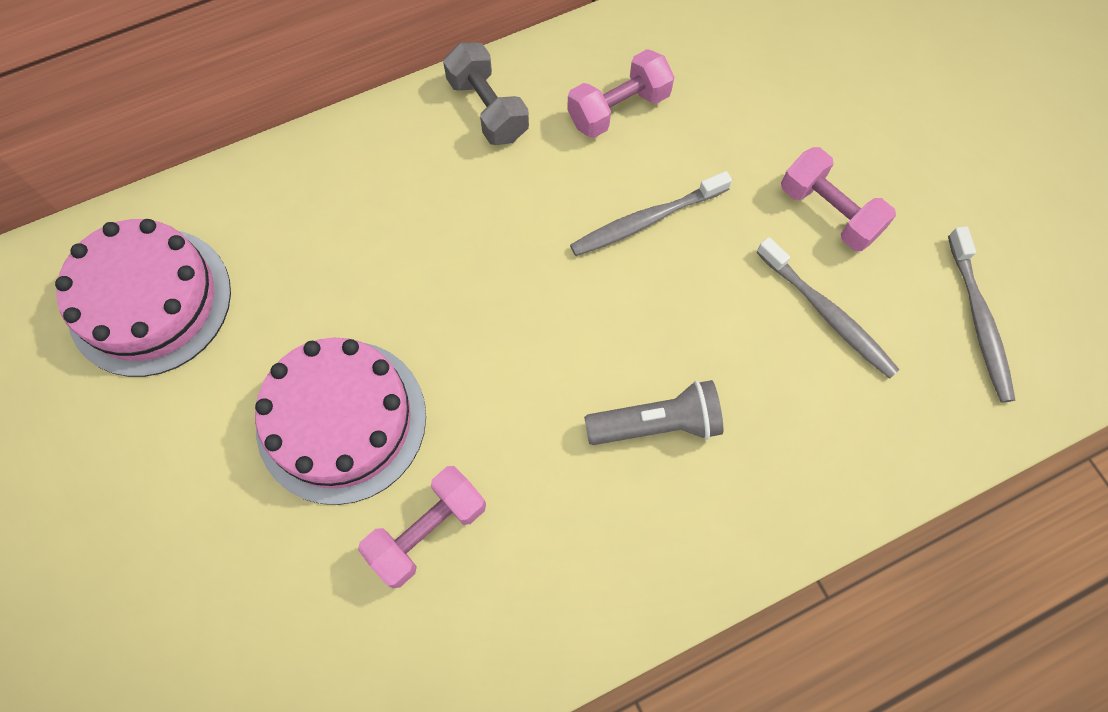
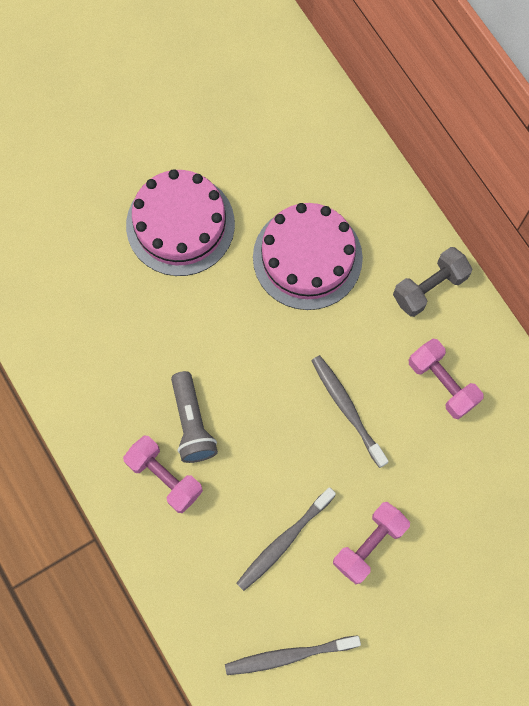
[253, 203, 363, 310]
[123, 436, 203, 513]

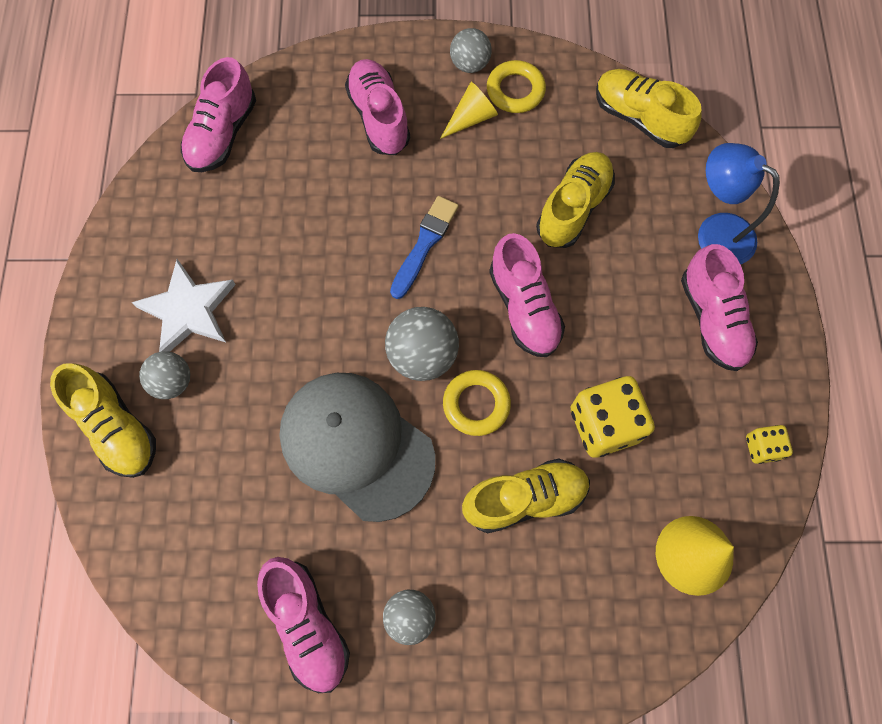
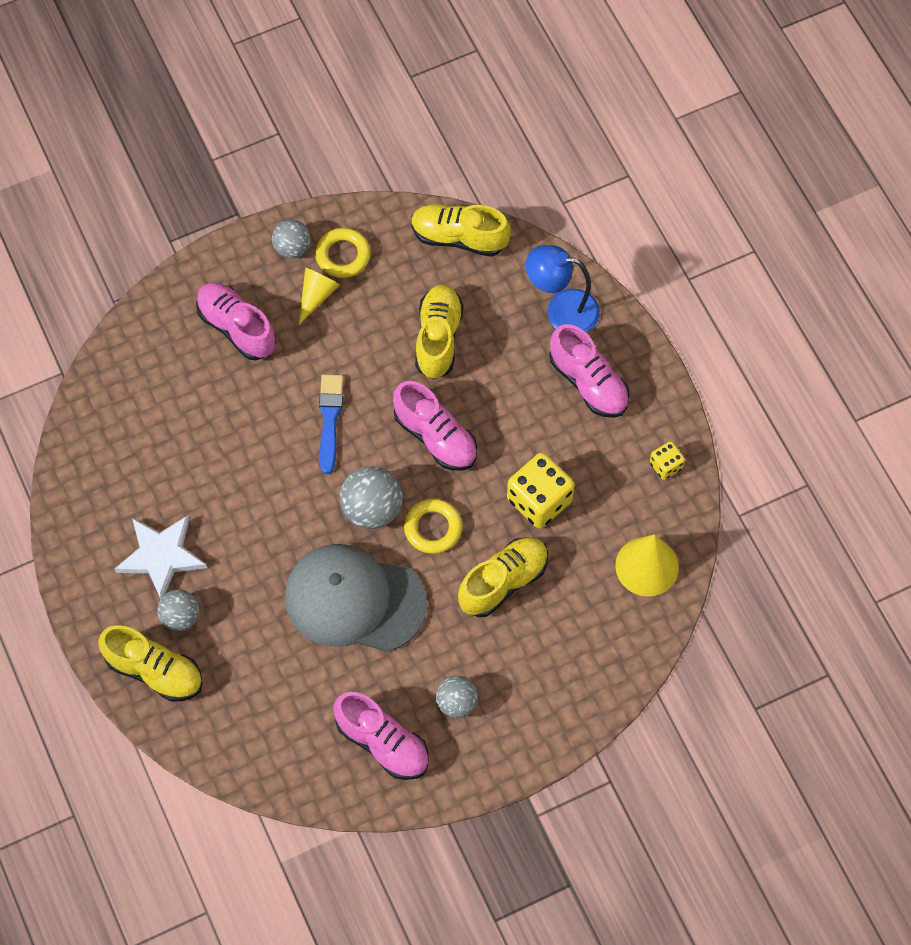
[181, 57, 256, 172] (first image)

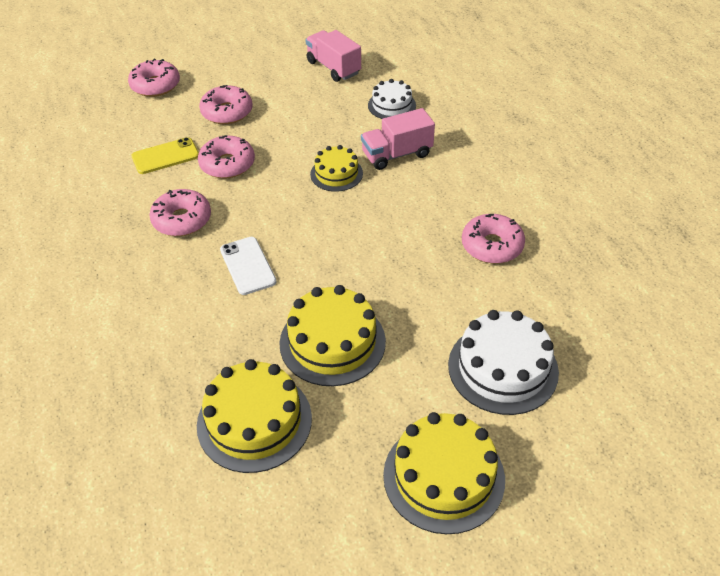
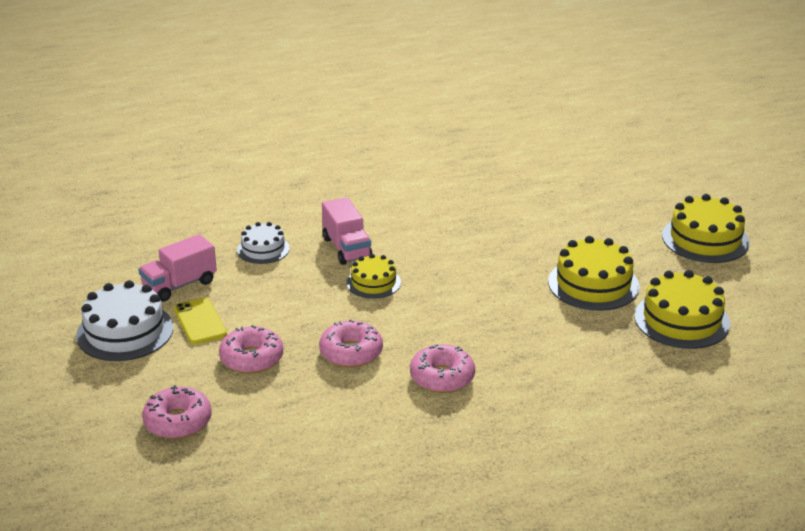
[220, 237, 276, 295] (first image)
[462, 214, 525, 264] (first image)
[174, 298, 227, 344]
[76, 280, 173, 361]

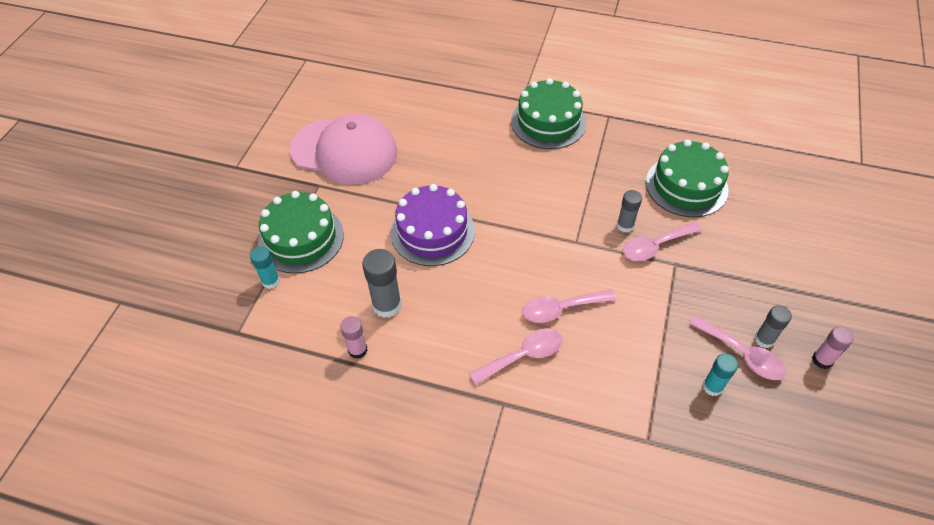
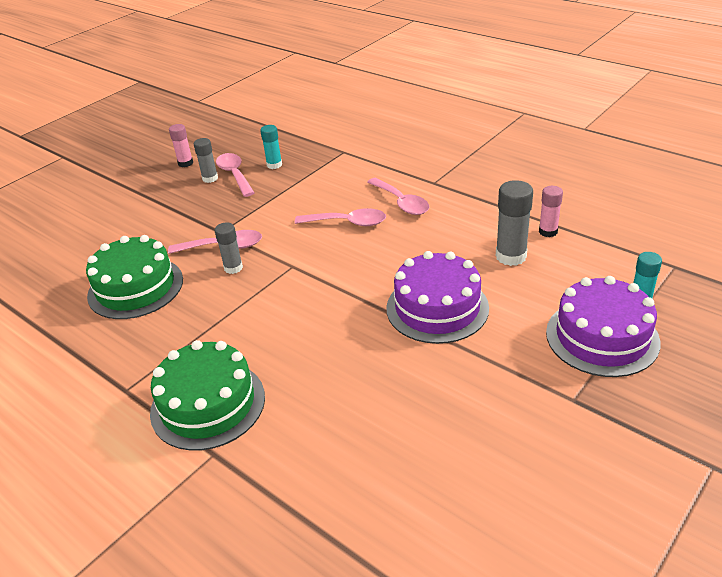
[290, 114, 397, 185] (first image)
[546, 276, 661, 377]
[367, 178, 429, 215]

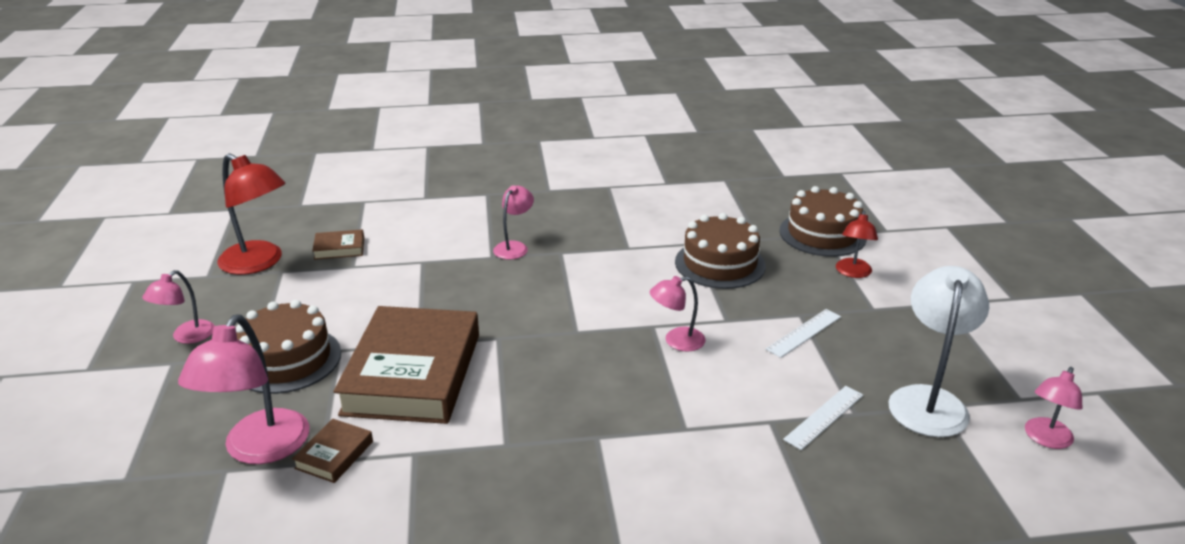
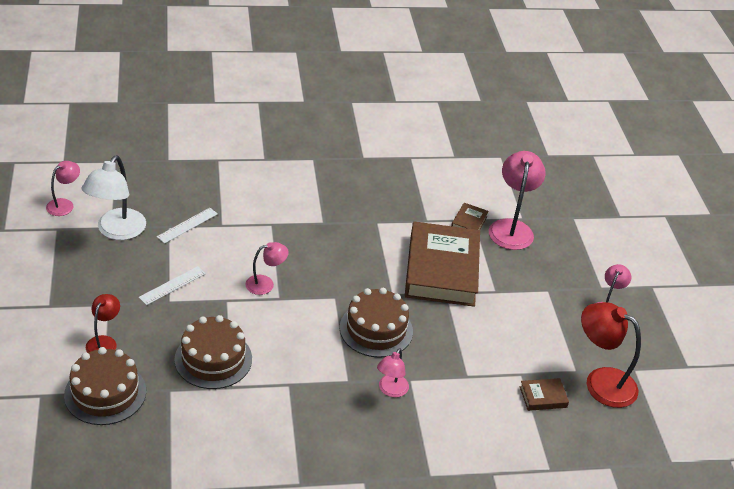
[340, 288, 413, 358]

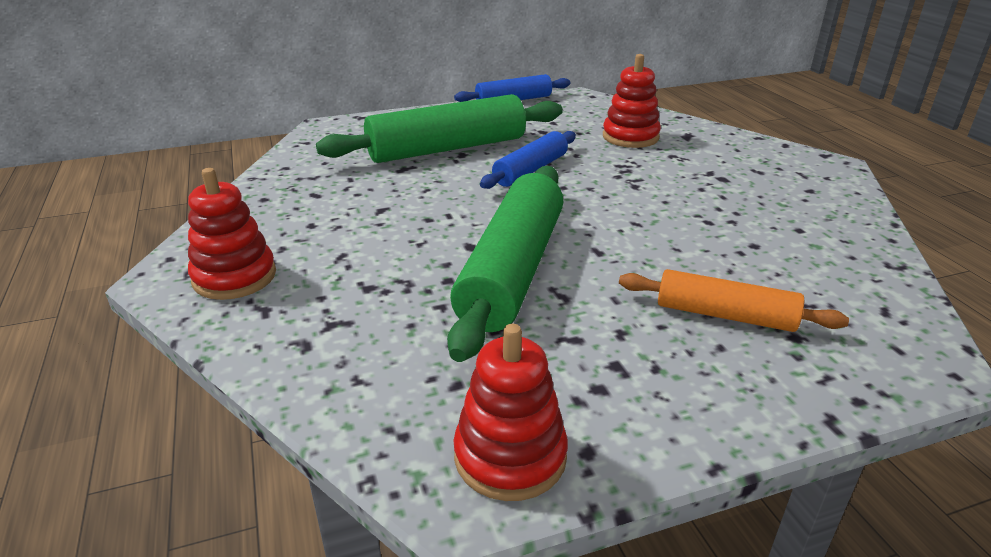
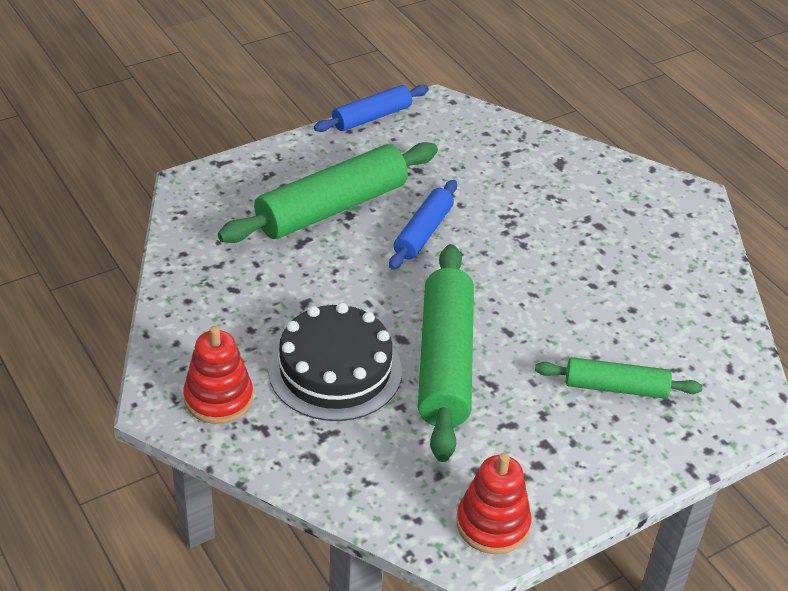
[603, 54, 661, 148] (first image)
[268, 303, 402, 421]
[535, 357, 703, 399]

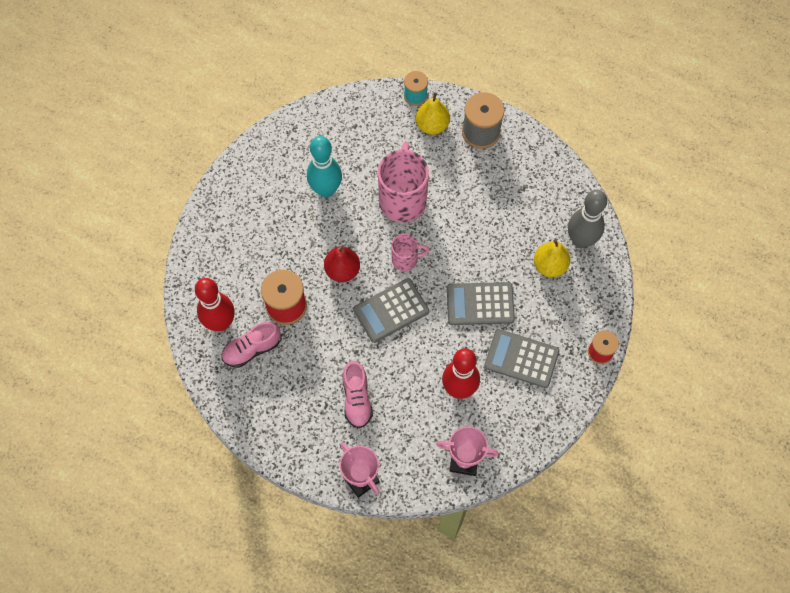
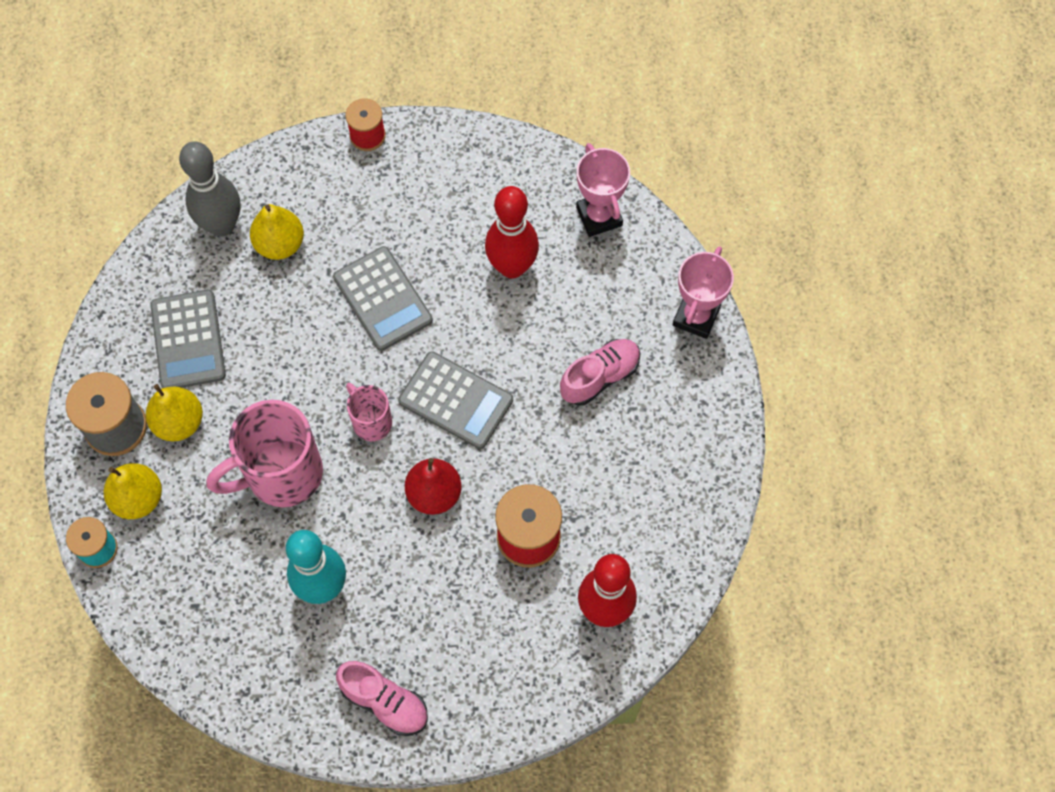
[146, 384, 203, 441]
[336, 661, 428, 736]
[150, 290, 226, 388]

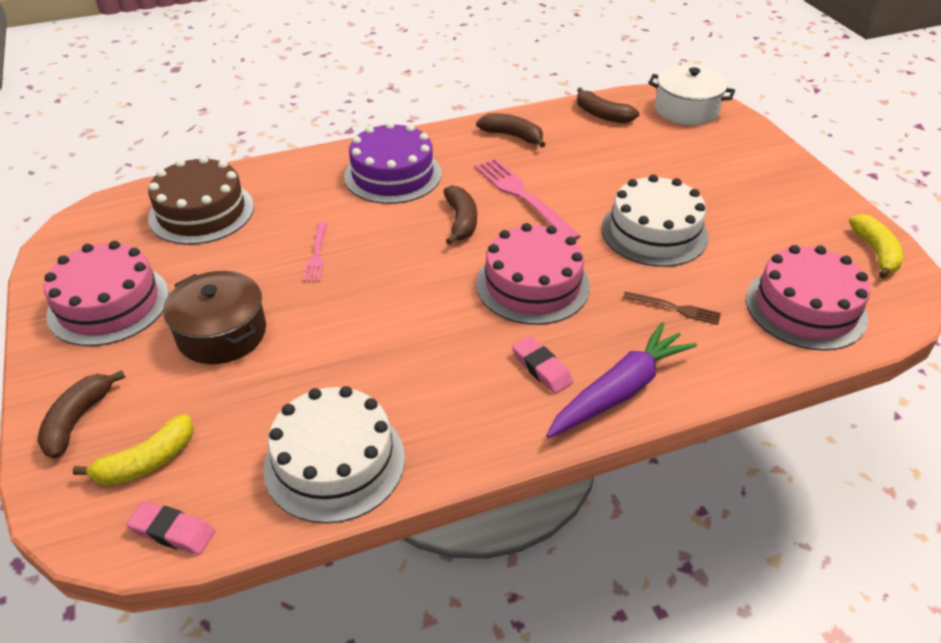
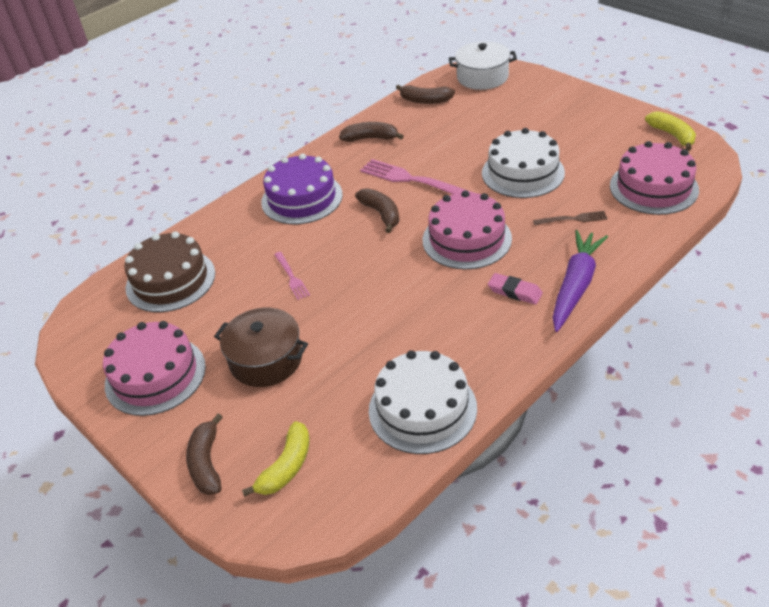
[126, 501, 215, 555] (first image)

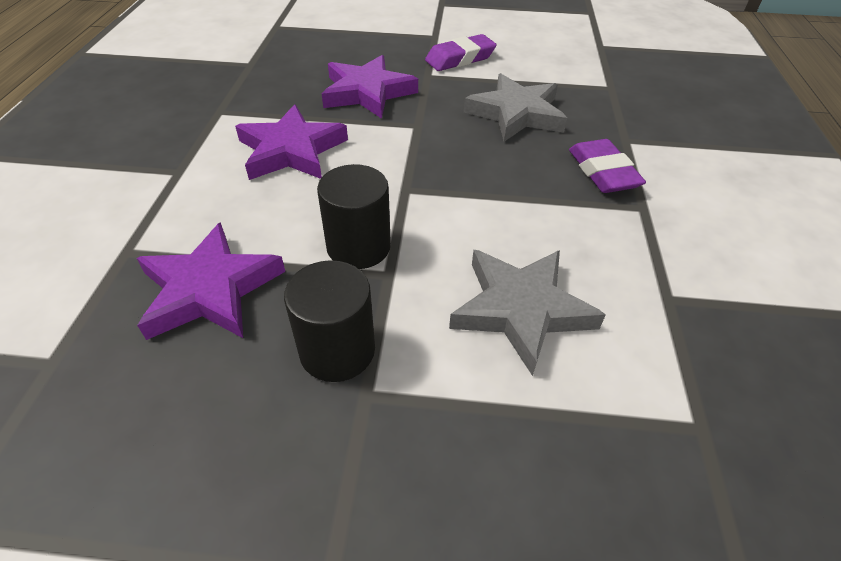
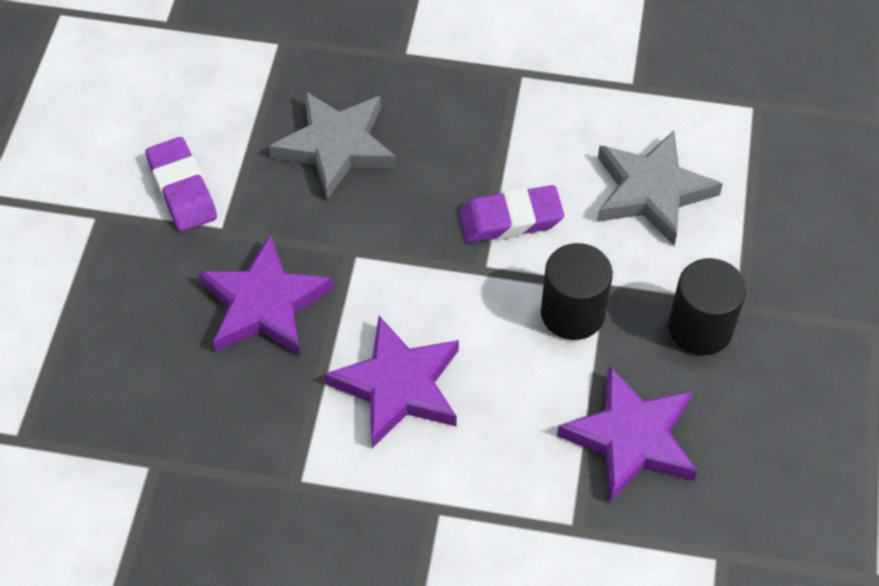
[459, 185, 564, 243]

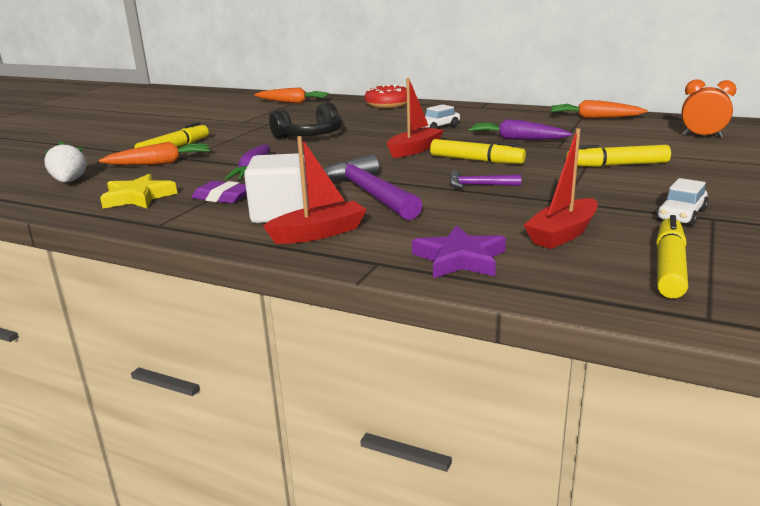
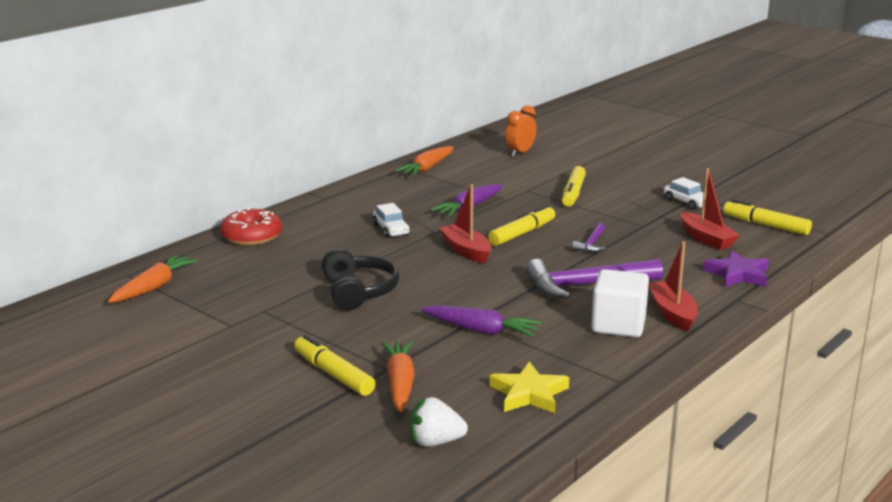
[191, 181, 247, 203] (first image)

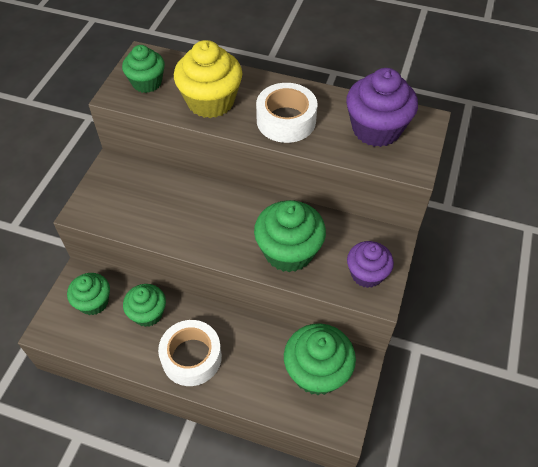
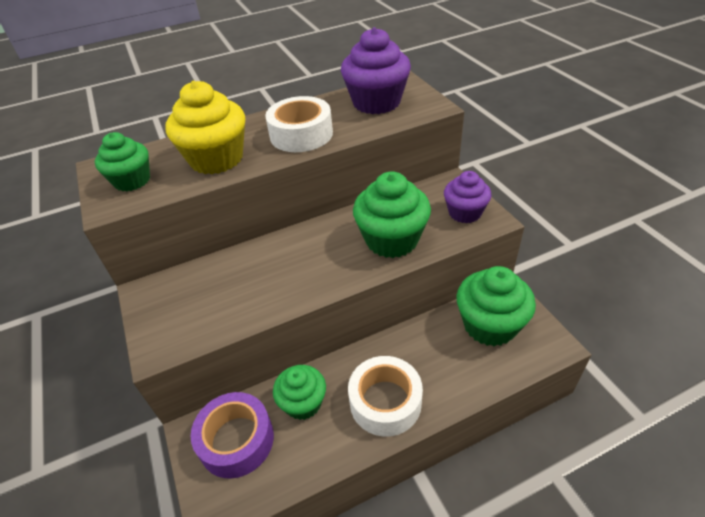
[191, 392, 274, 479]

